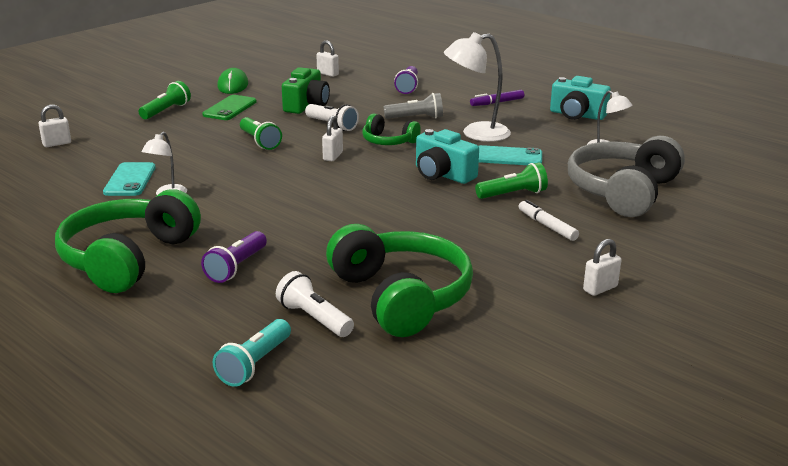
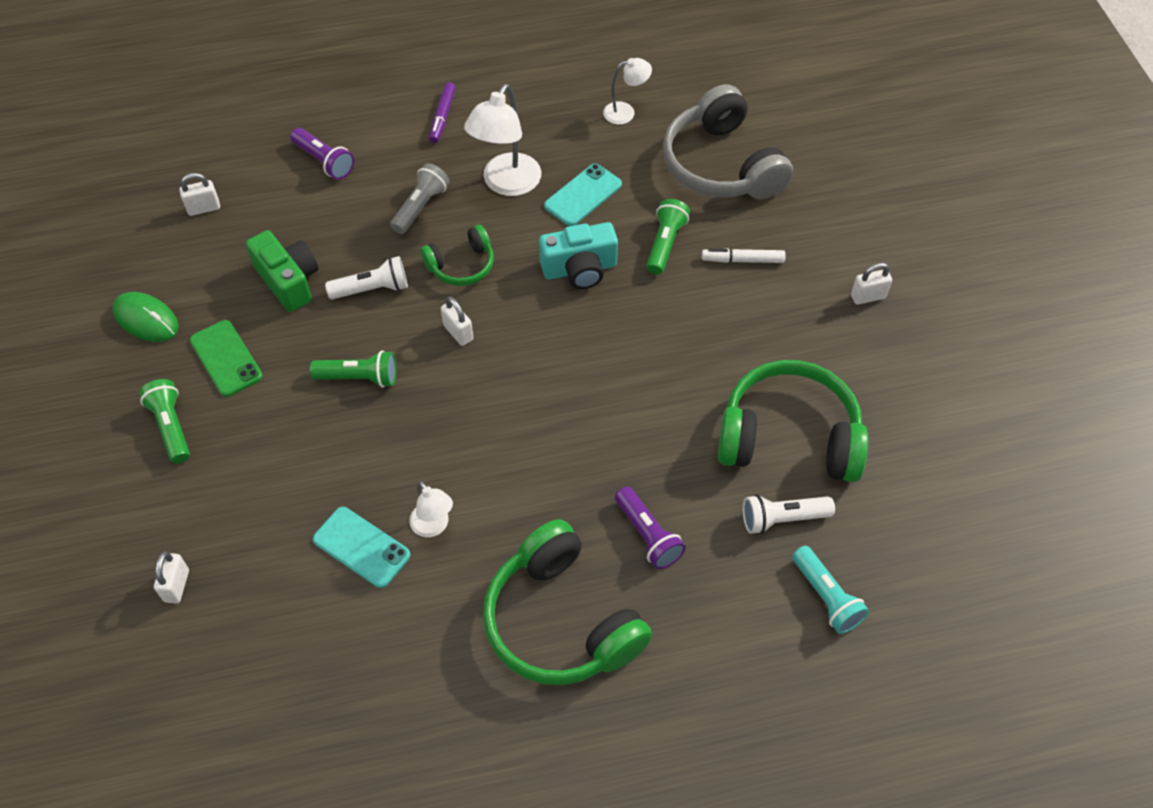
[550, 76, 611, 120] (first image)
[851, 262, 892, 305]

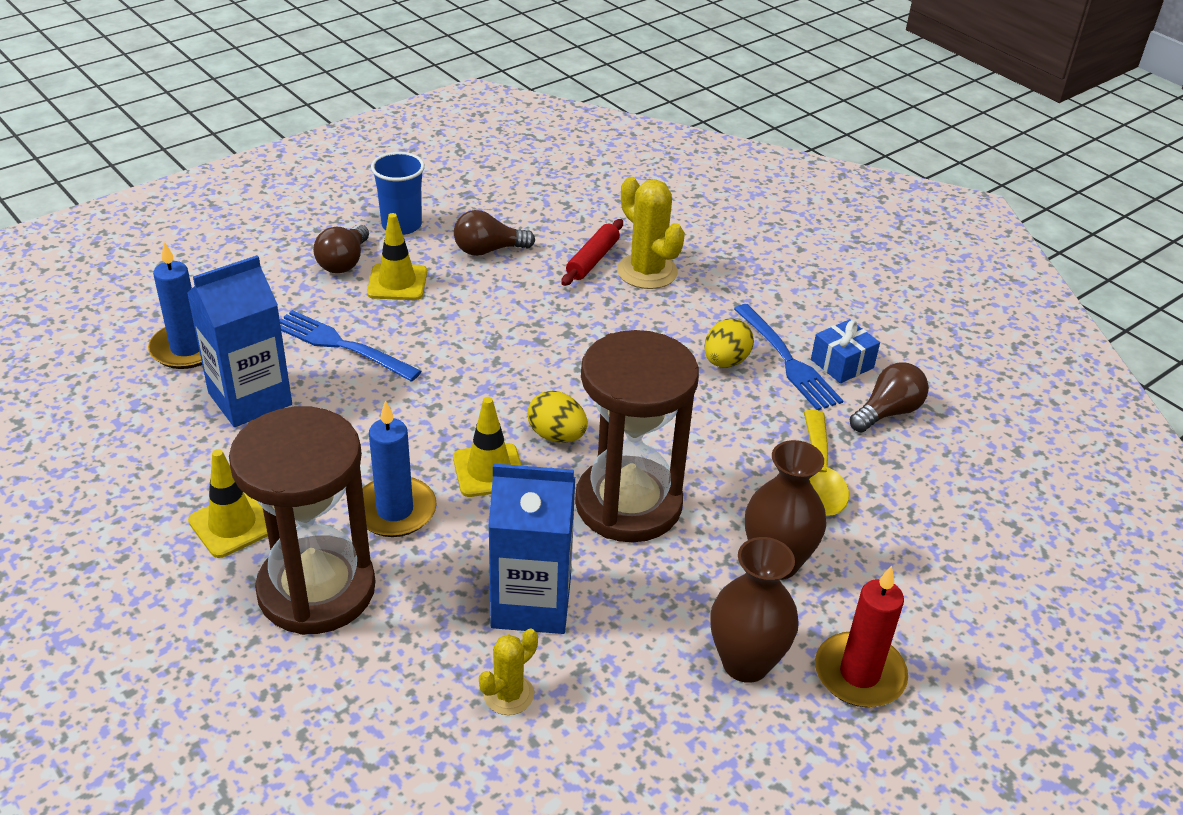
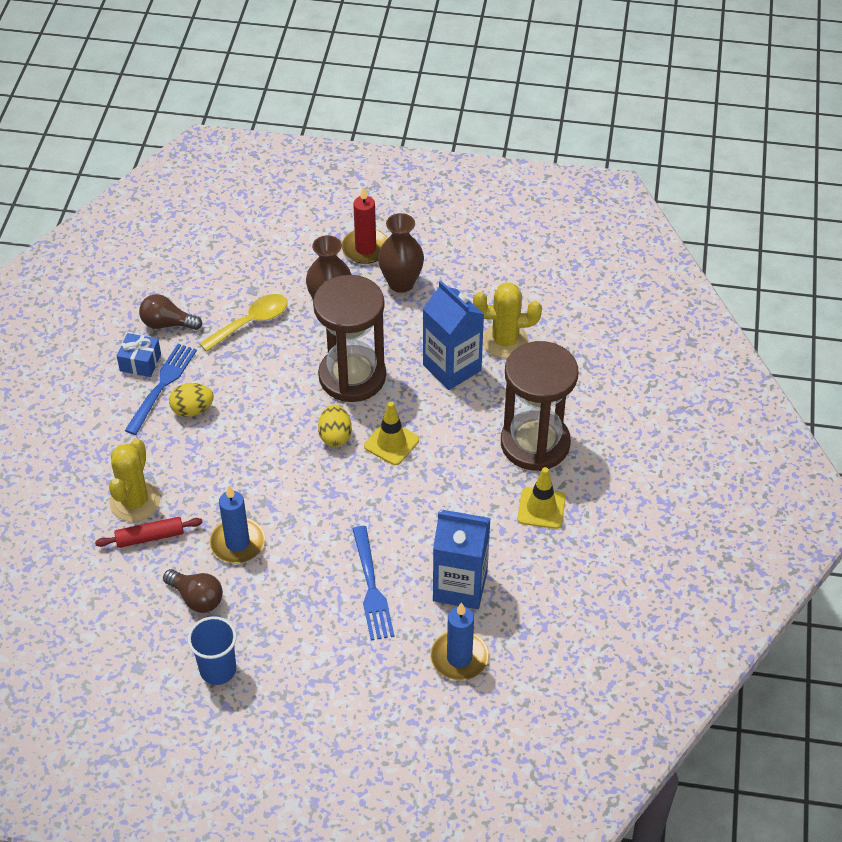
[313, 224, 369, 273] (first image)
[367, 213, 427, 300] (first image)
[209, 485, 265, 563]
[473, 282, 542, 358]

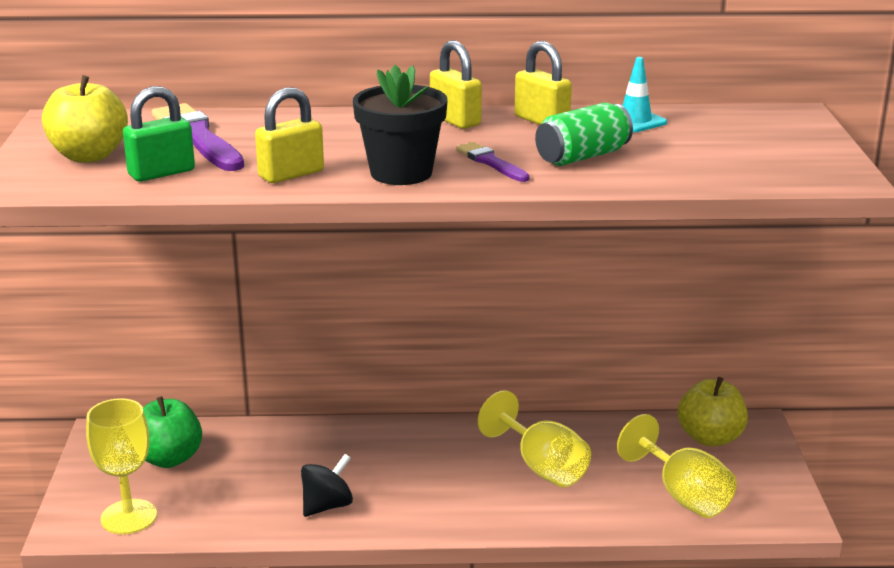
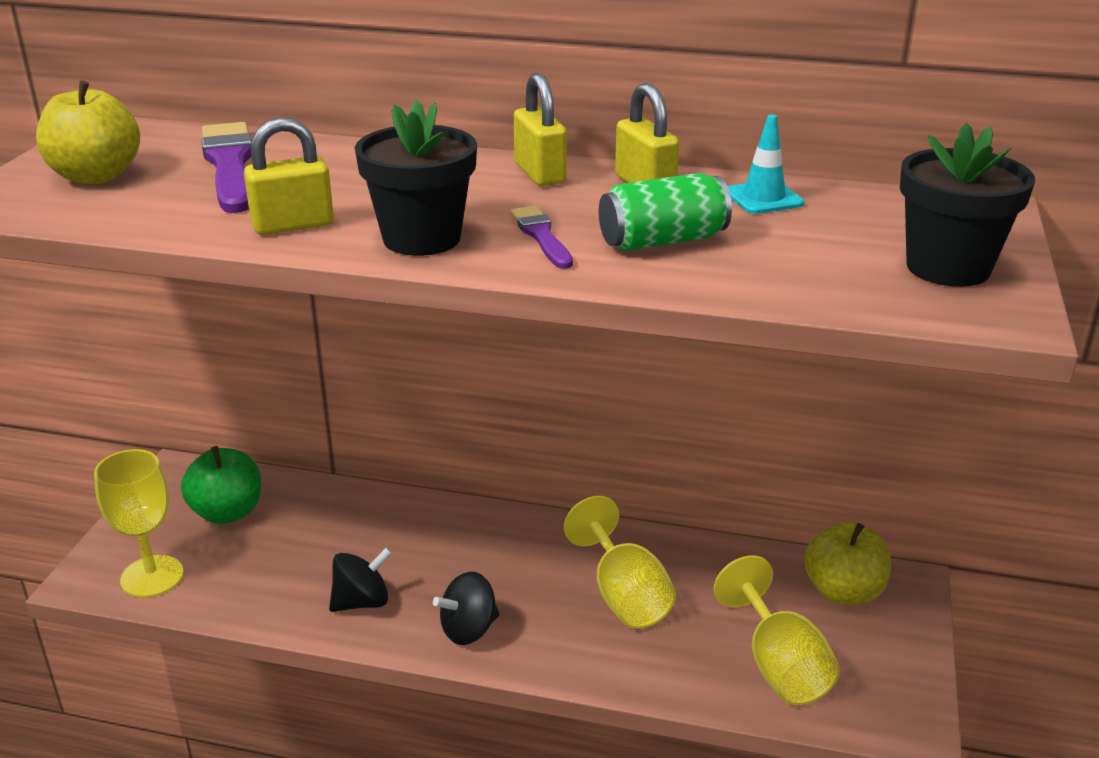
[123, 86, 195, 181] (first image)
[433, 572, 499, 645]
[900, 123, 1035, 287]

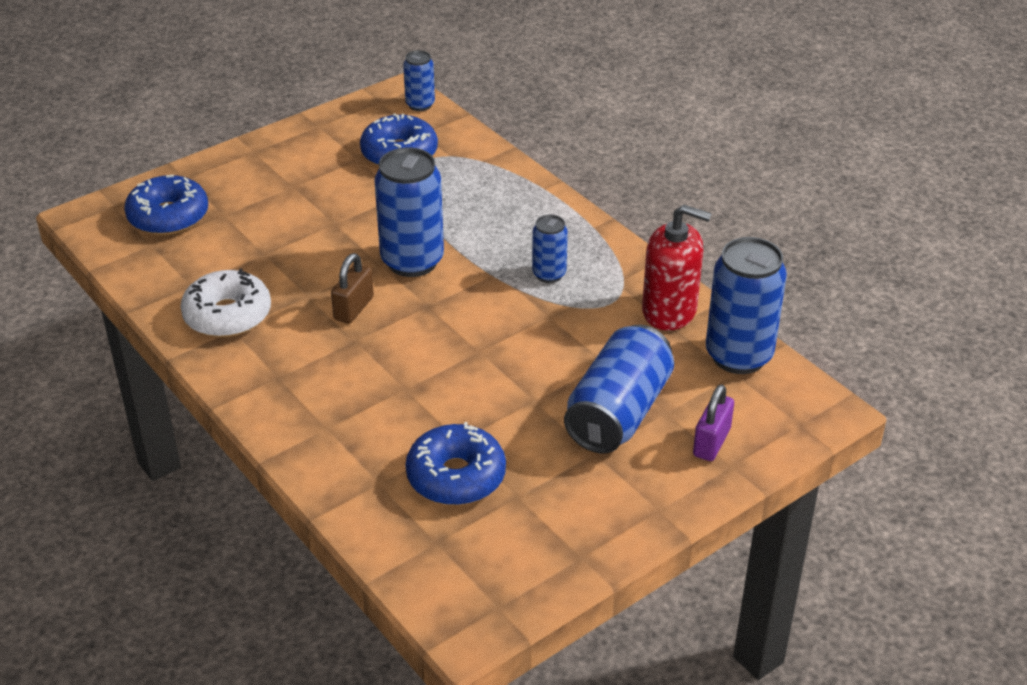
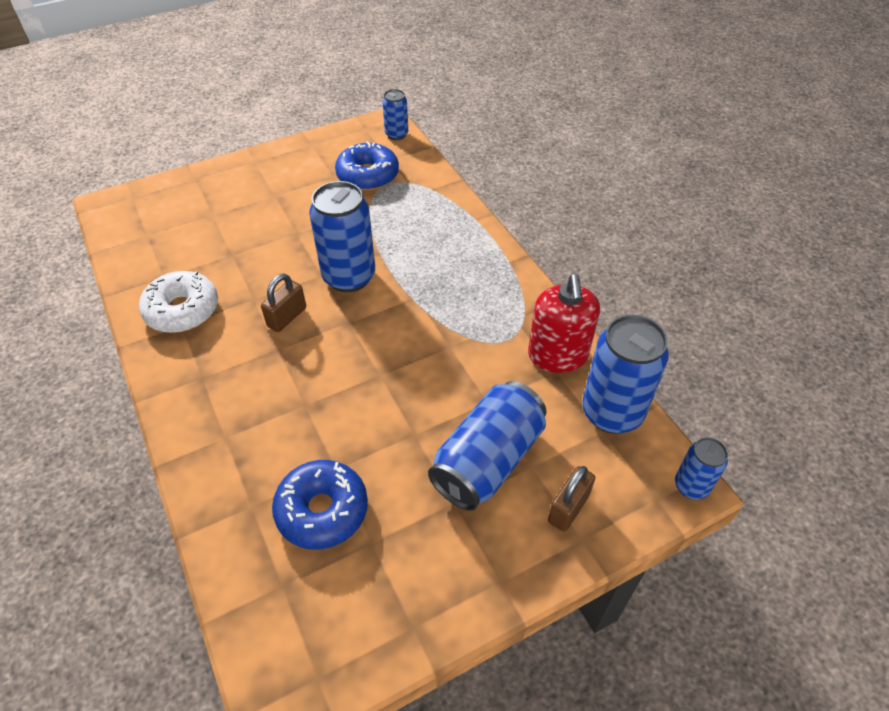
[124, 175, 208, 235] (first image)
[675, 437, 728, 499]
[548, 466, 595, 531]
[528, 274, 600, 373]

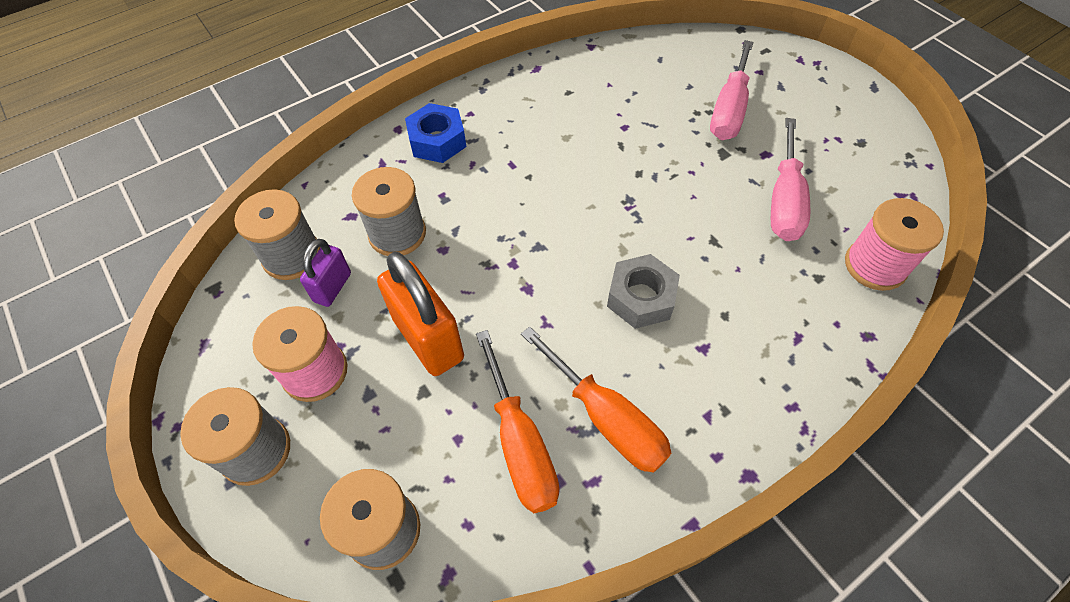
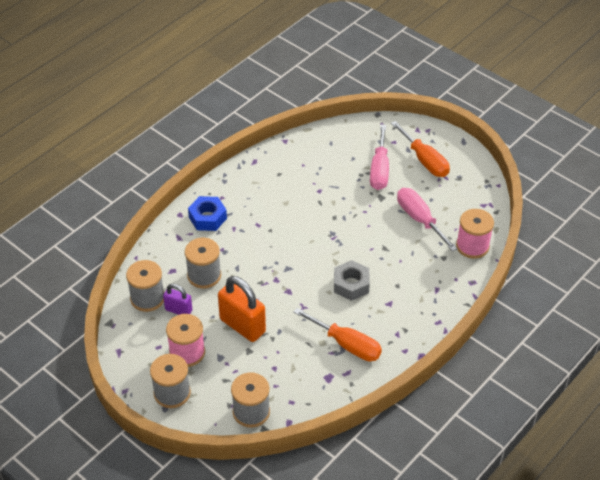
[391, 121, 450, 177]
[163, 284, 192, 315]
[397, 188, 458, 251]

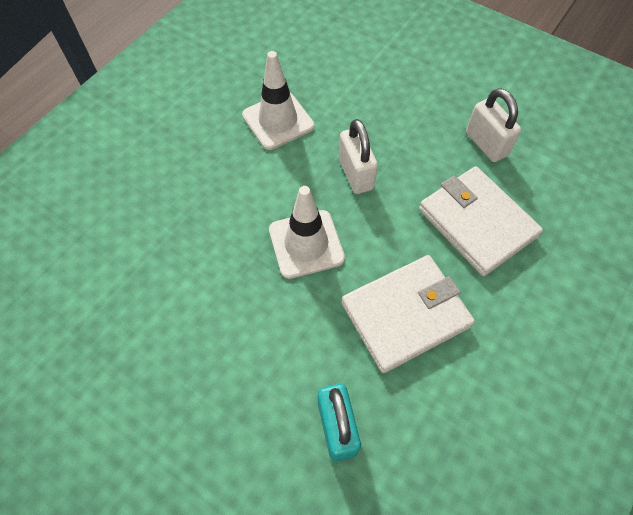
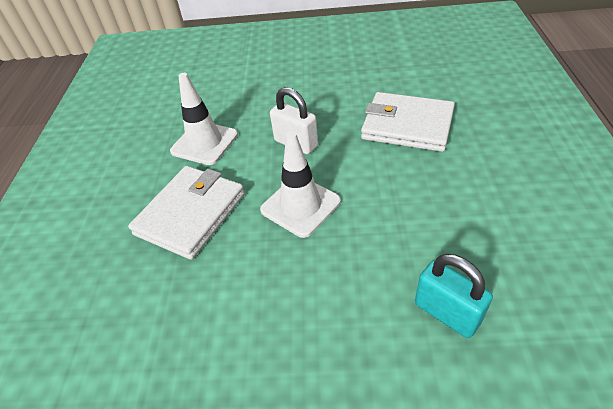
[466, 88, 521, 162] (first image)
[128, 166, 245, 260]

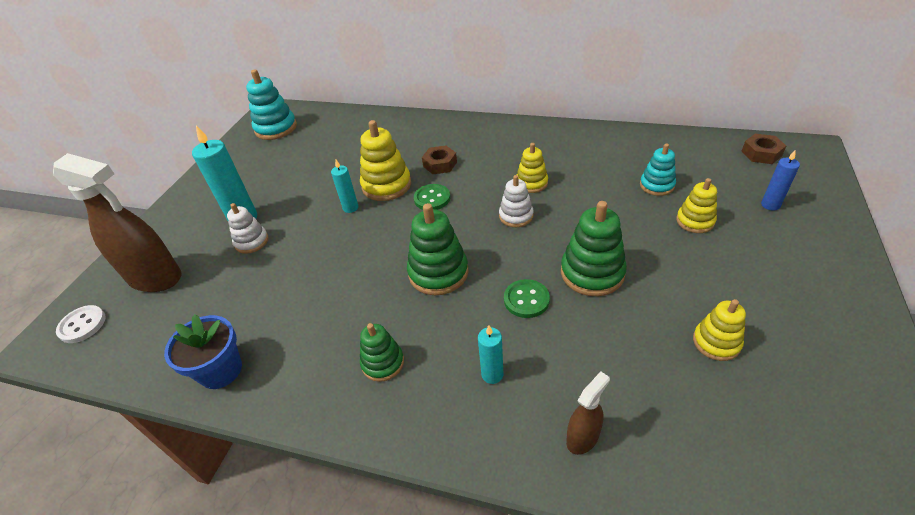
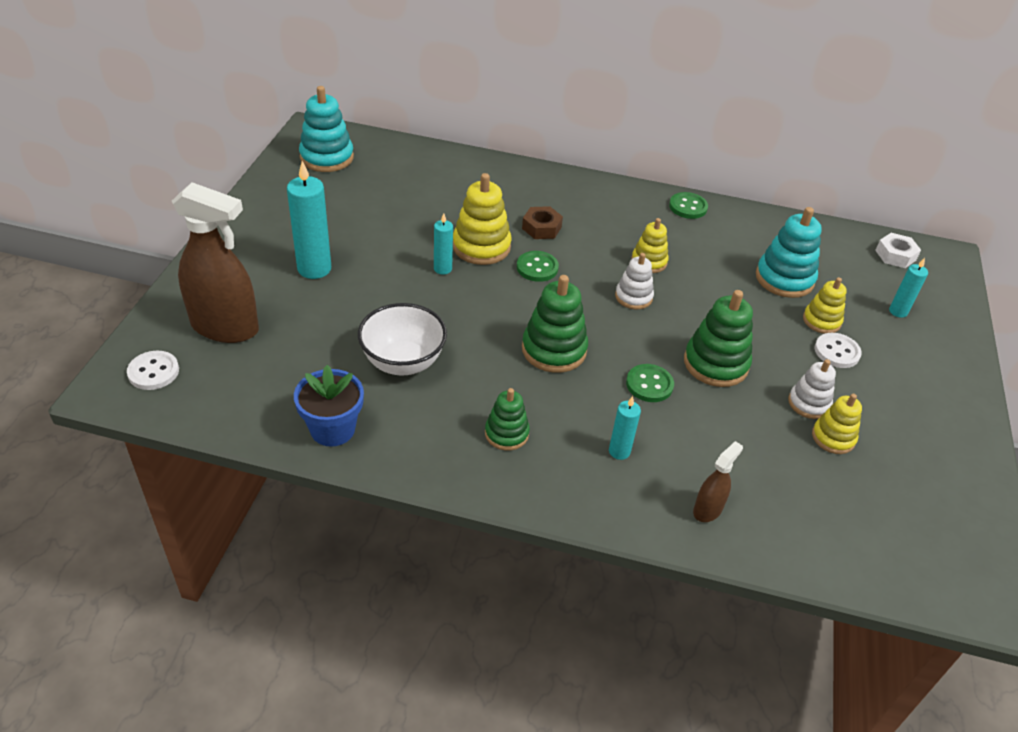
[358, 303, 447, 375]
[669, 192, 708, 219]
[815, 333, 862, 368]
[788, 359, 836, 419]
[875, 233, 921, 268]
[889, 258, 928, 318]
[756, 207, 822, 298]

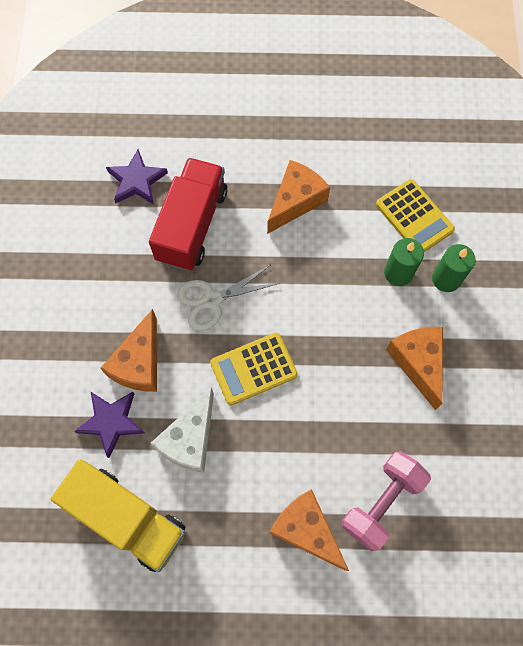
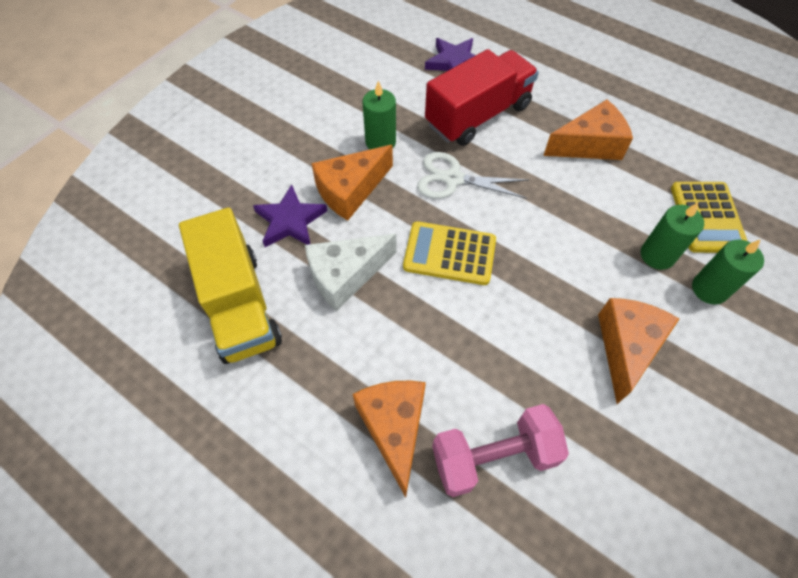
[363, 81, 396, 149]

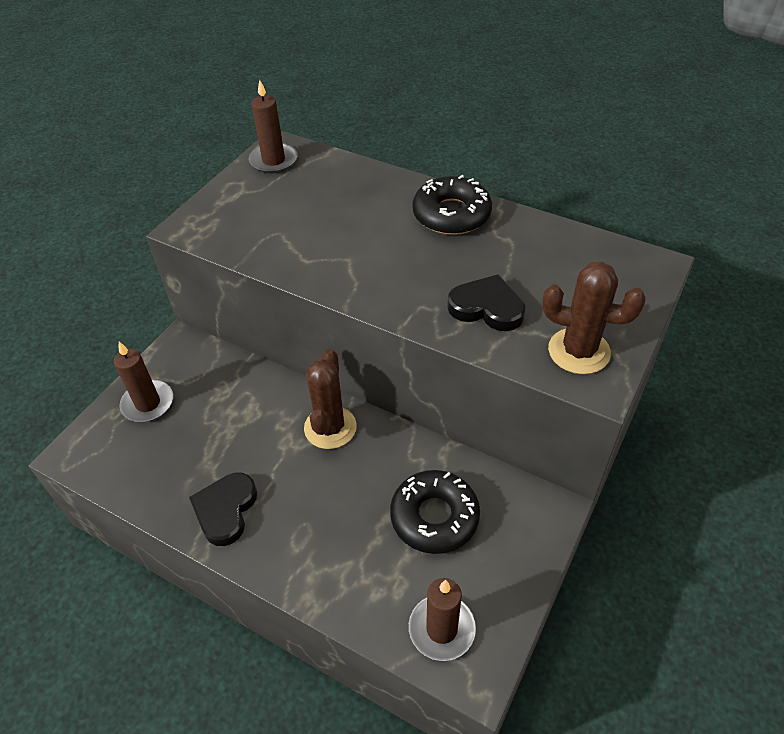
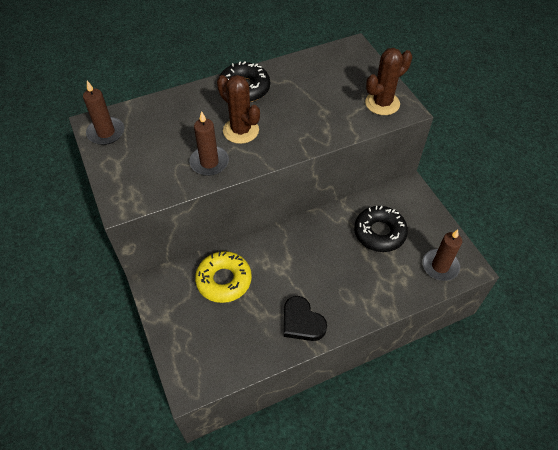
[447, 274, 525, 331] (first image)
[195, 251, 252, 303]
[189, 111, 229, 176]
[217, 75, 260, 144]

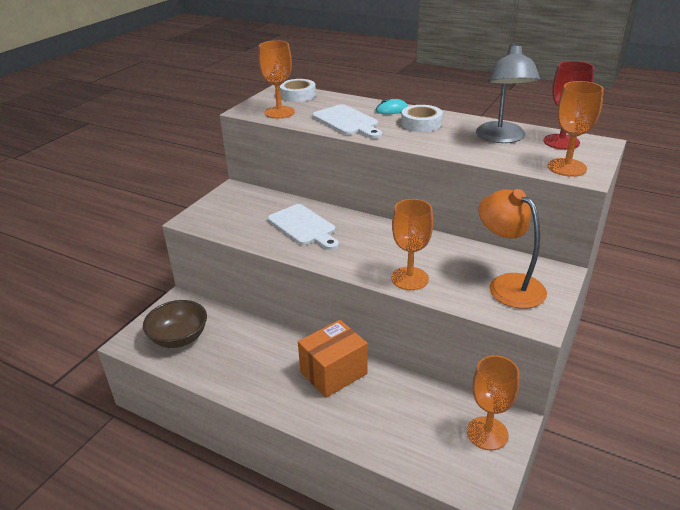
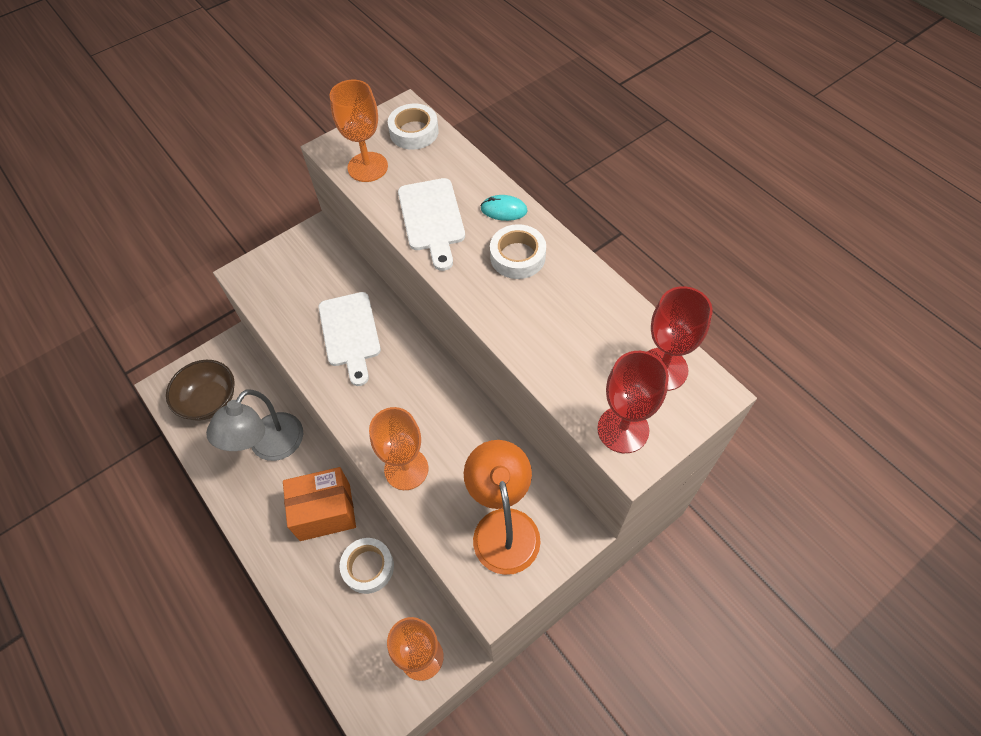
[340, 538, 394, 594]
[206, 390, 303, 461]
[597, 351, 669, 453]

